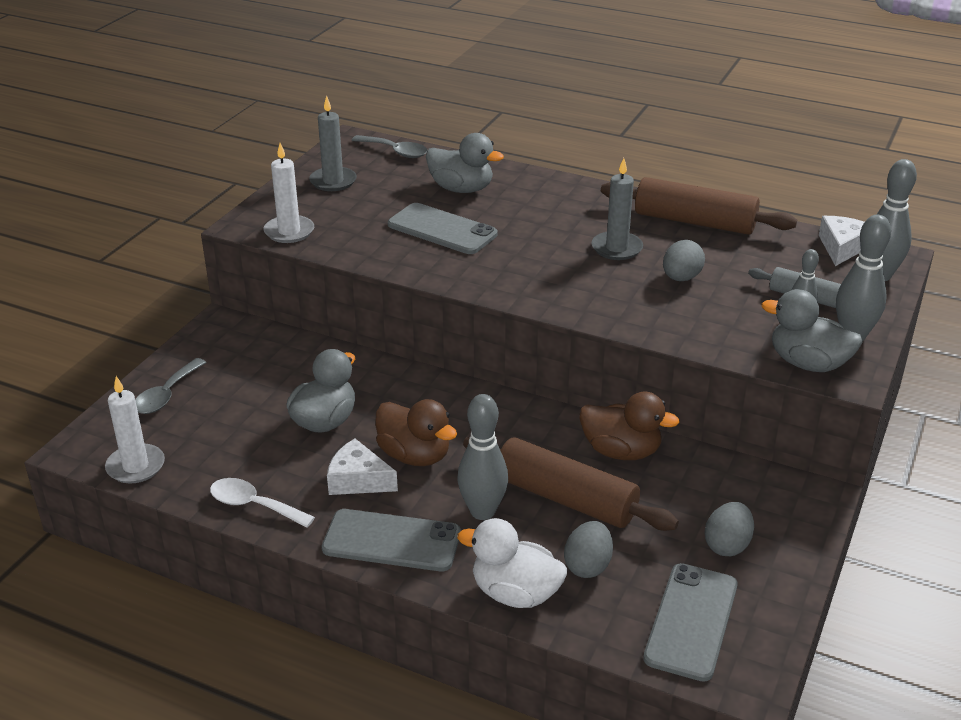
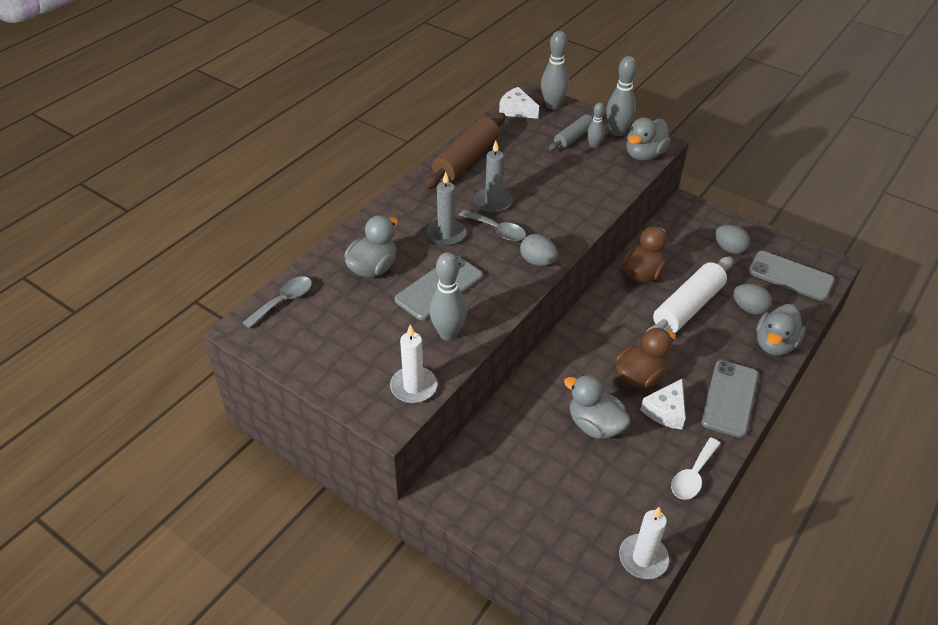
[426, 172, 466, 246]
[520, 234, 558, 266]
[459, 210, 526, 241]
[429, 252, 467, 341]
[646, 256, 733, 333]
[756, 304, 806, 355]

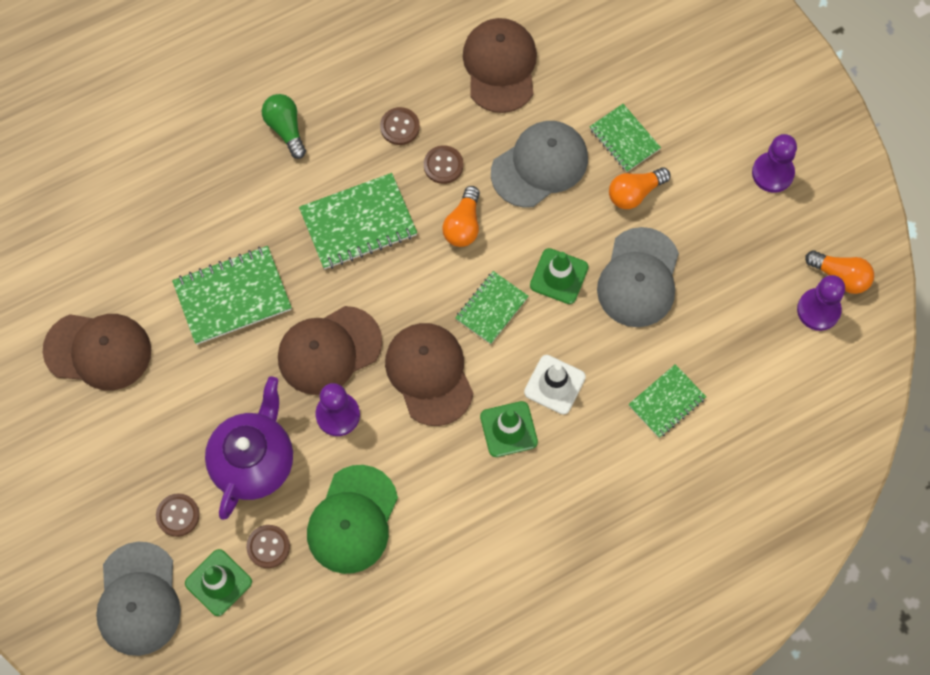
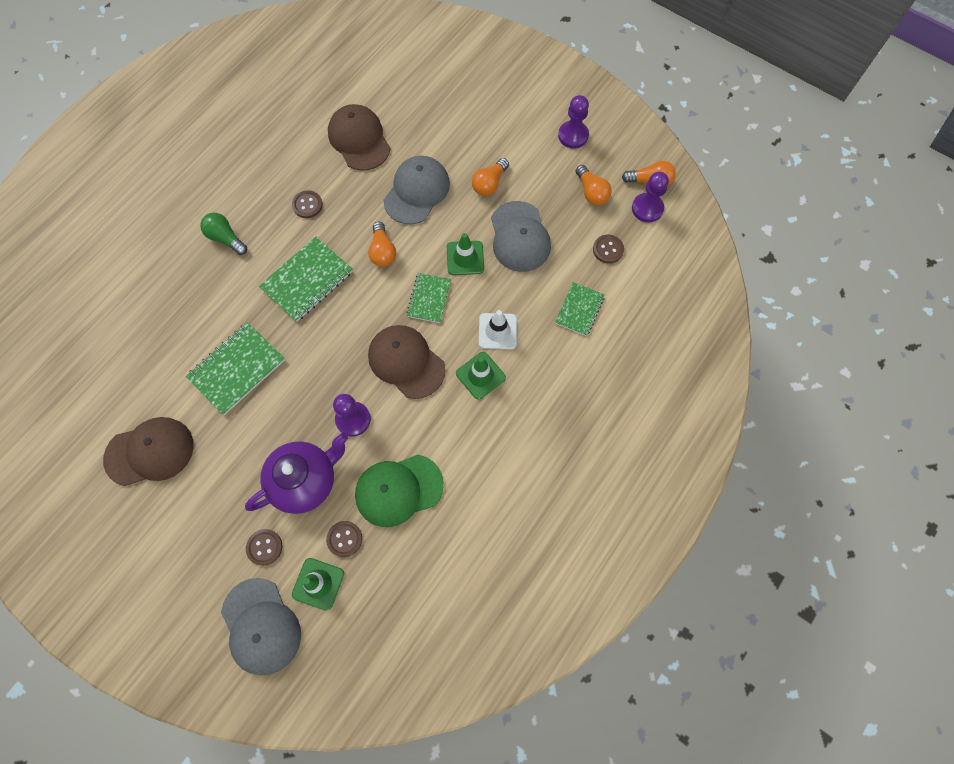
[589, 104, 661, 172] (first image)
[593, 235, 624, 263]
[278, 306, 382, 395] (first image)
[245, 432, 348, 514]
[355, 454, 444, 527]
[575, 165, 612, 205]

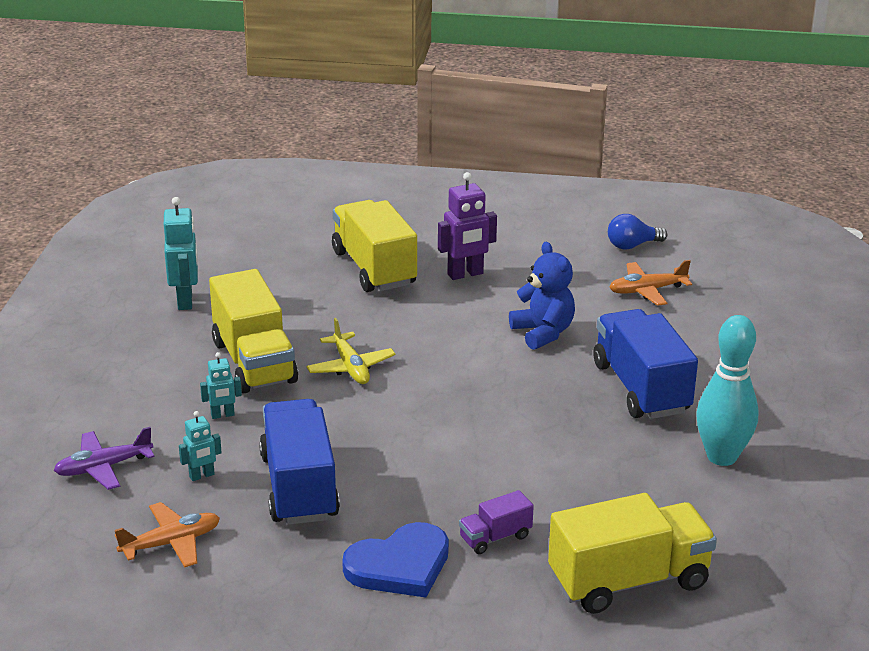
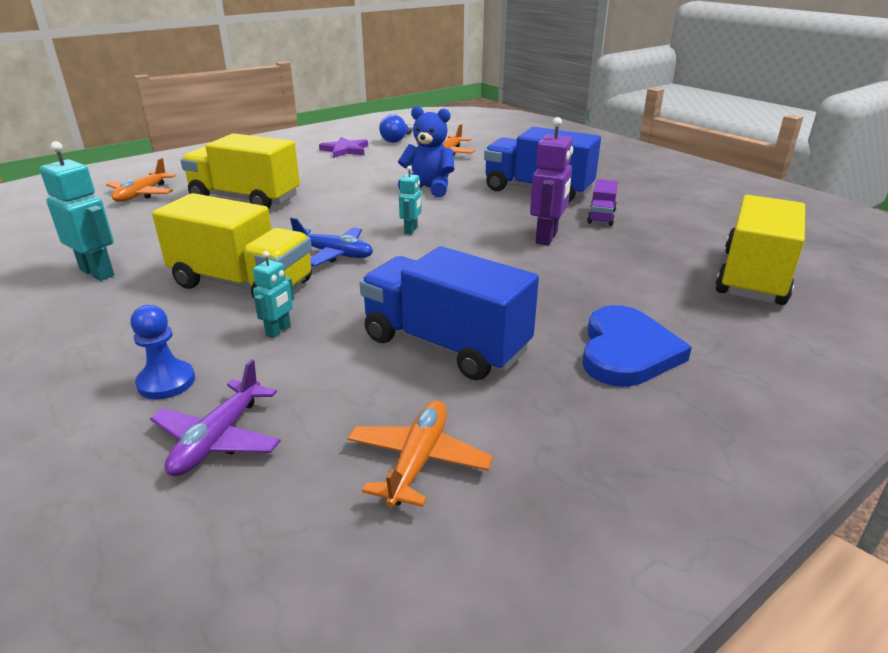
[530, 117, 573, 245]
[696, 315, 759, 466] (first image)
[290, 217, 373, 266]
[399, 166, 422, 235]
[587, 179, 618, 226]
[319, 137, 368, 158]
[106, 158, 176, 202]
[130, 305, 195, 399]

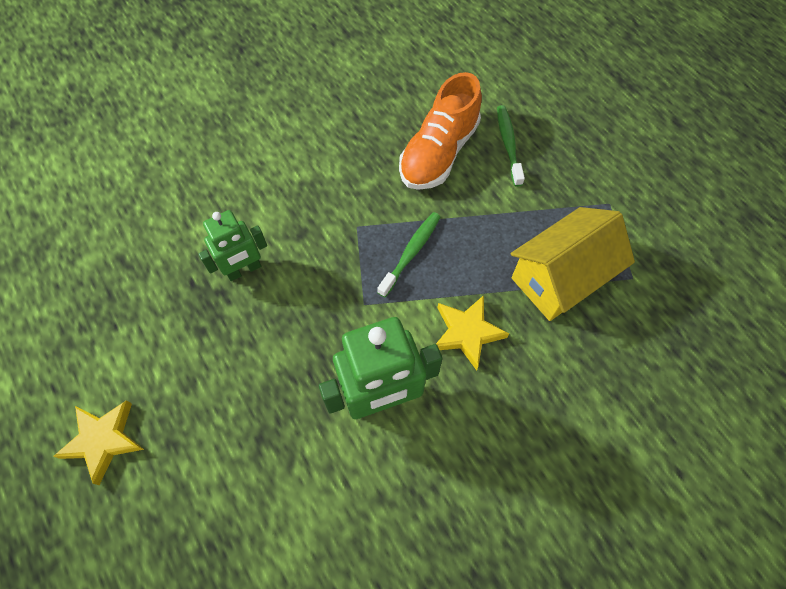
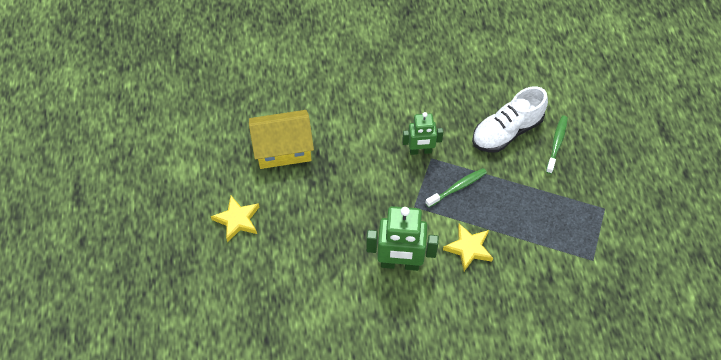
[472, 86, 548, 152]
[249, 110, 314, 169]
[402, 112, 443, 155]

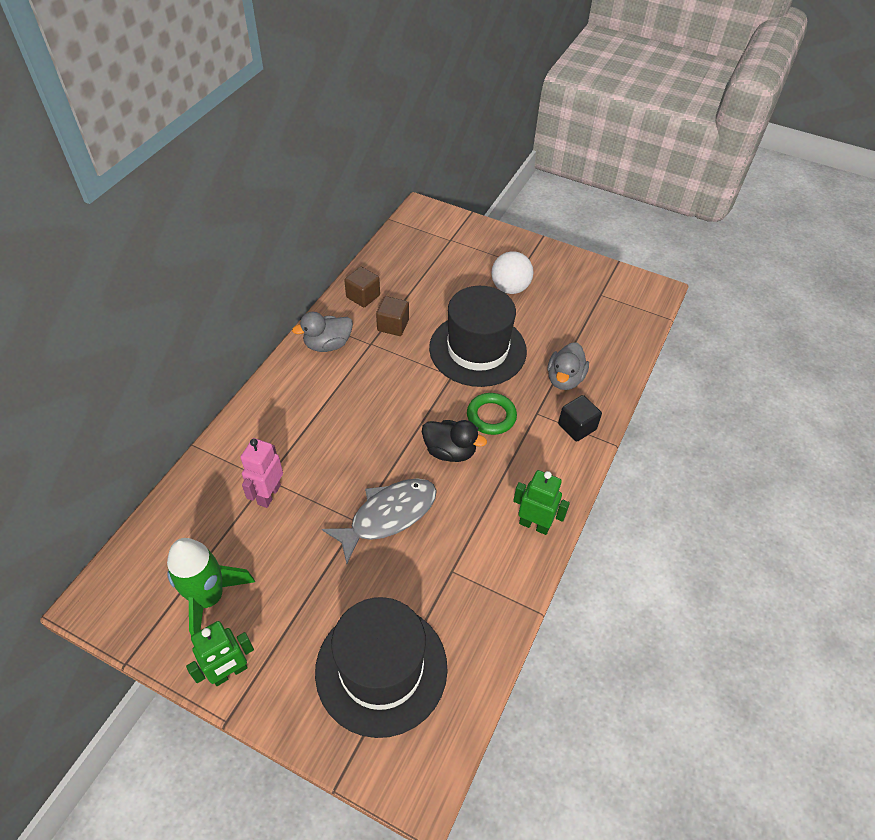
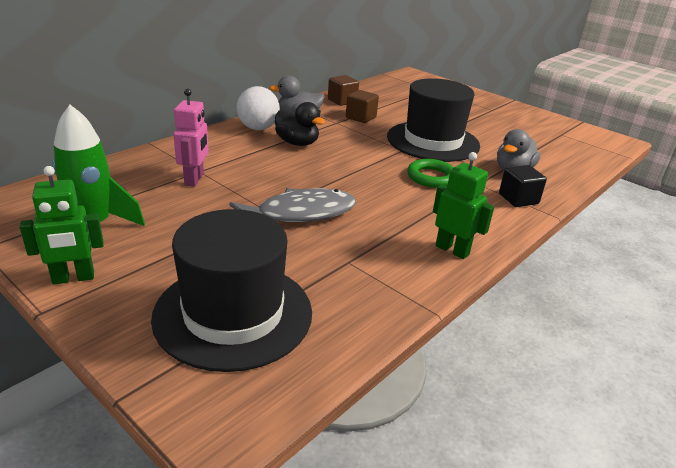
[236, 86, 280, 130]
[275, 102, 325, 146]
[173, 88, 209, 187]

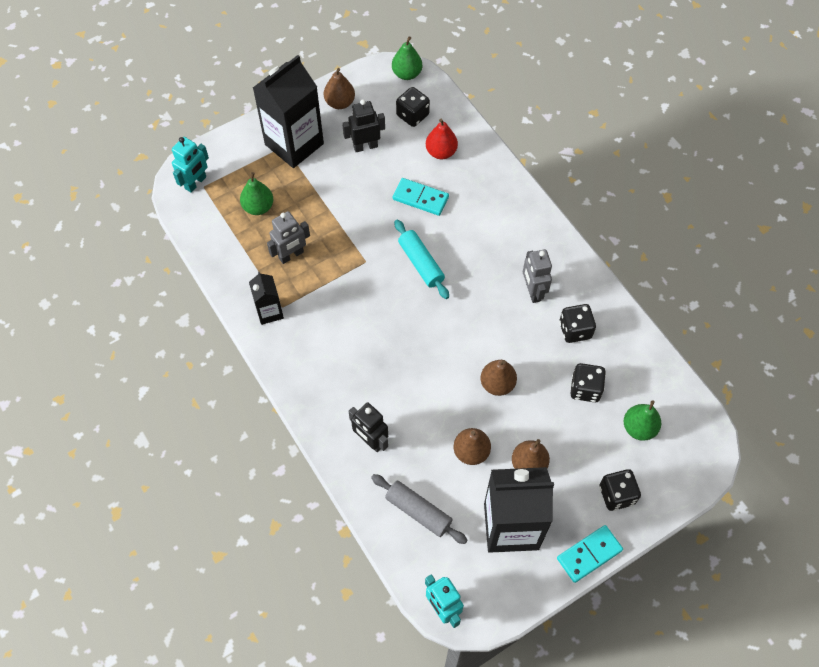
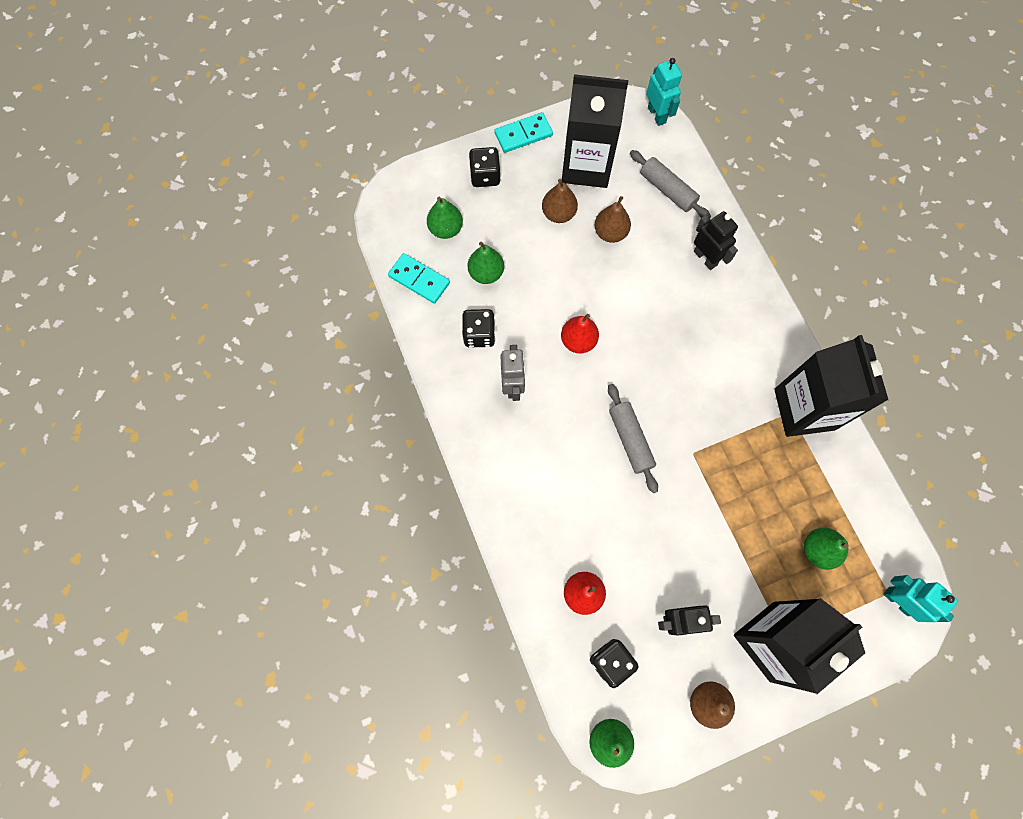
[883, 575, 958, 622]
[388, 253, 450, 304]
[267, 211, 310, 264] (first image)
[608, 384, 658, 493]
[774, 335, 888, 437]
[481, 360, 517, 396] (first image)
[468, 242, 504, 284]
[561, 314, 599, 354]

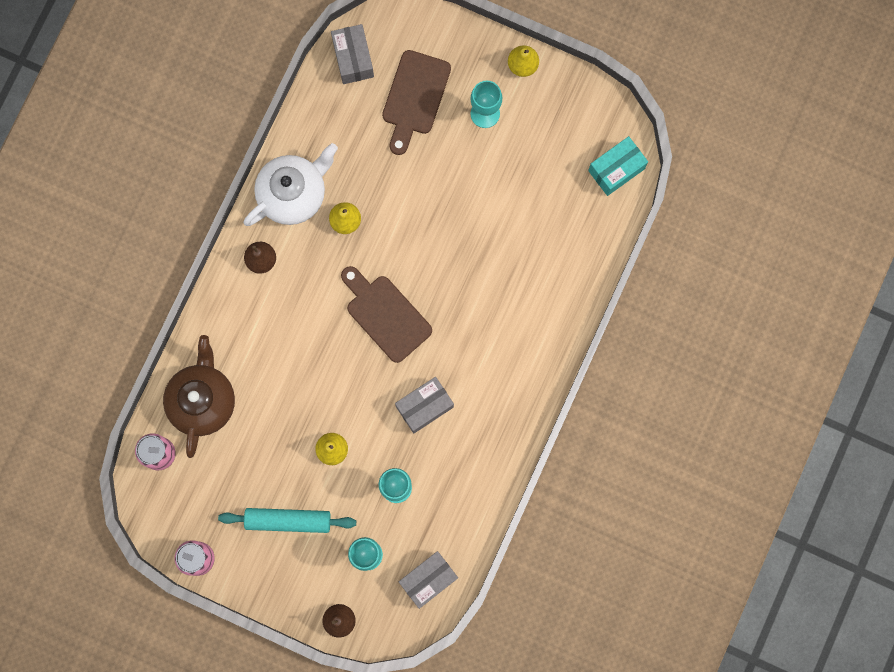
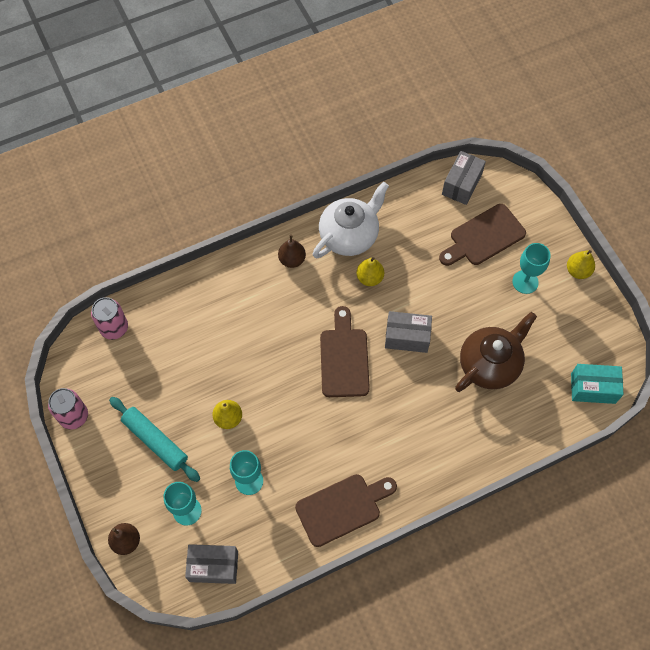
[313, 182, 389, 258]
[455, 312, 537, 392]
[385, 311, 432, 353]
[295, 474, 397, 547]

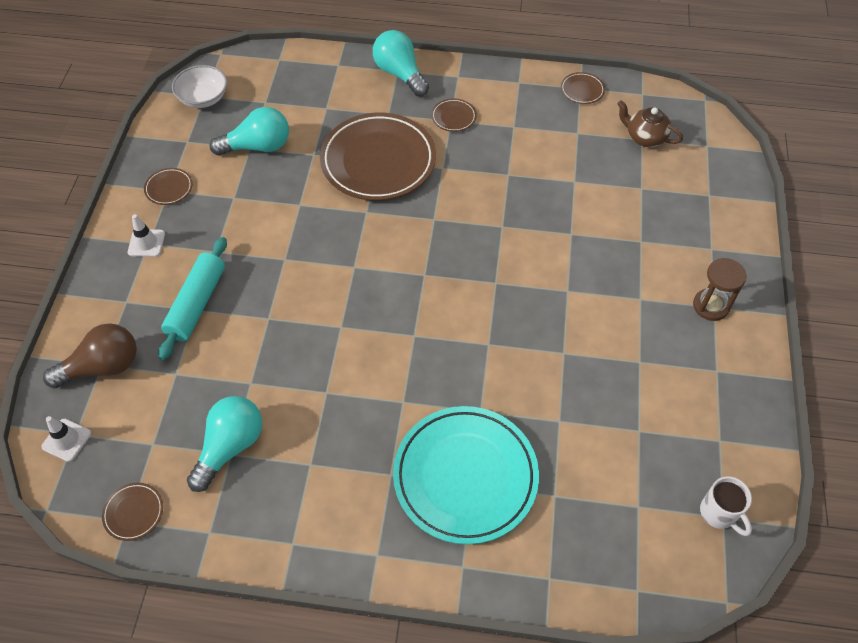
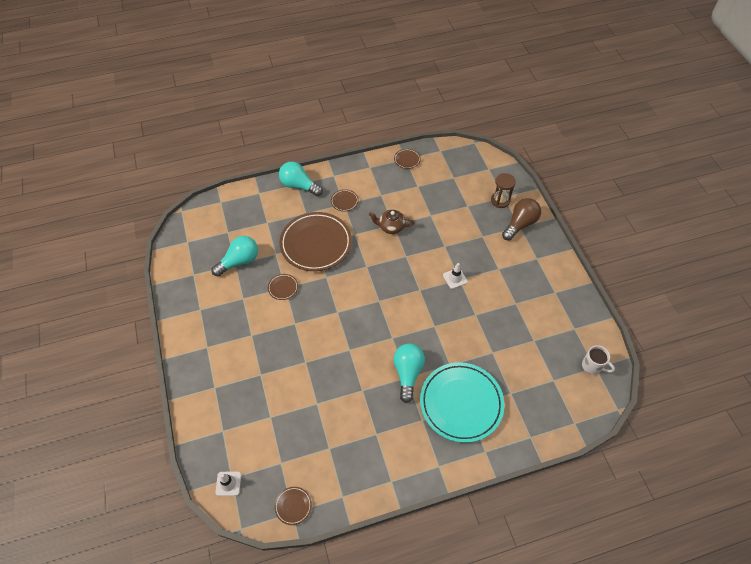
[172, 65, 227, 108] (first image)
[369, 210, 414, 234]
[268, 274, 298, 300]
[443, 263, 468, 289]
[158, 237, 227, 360] (first image)
[491, 173, 516, 208]
[502, 198, 541, 240]
[393, 344, 425, 403]

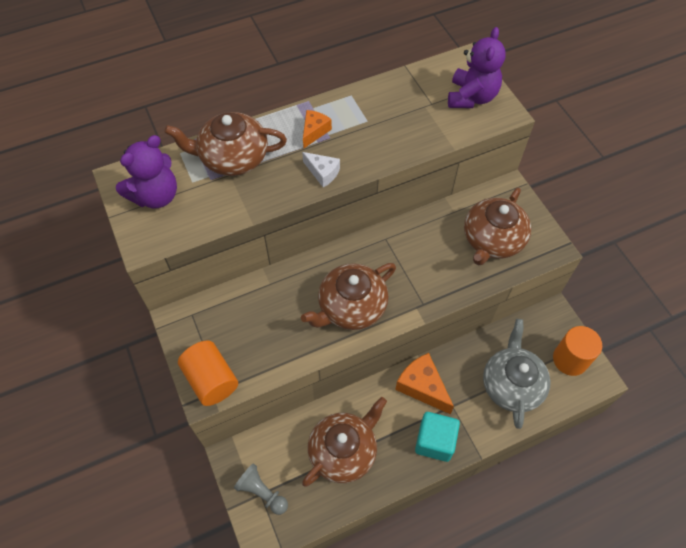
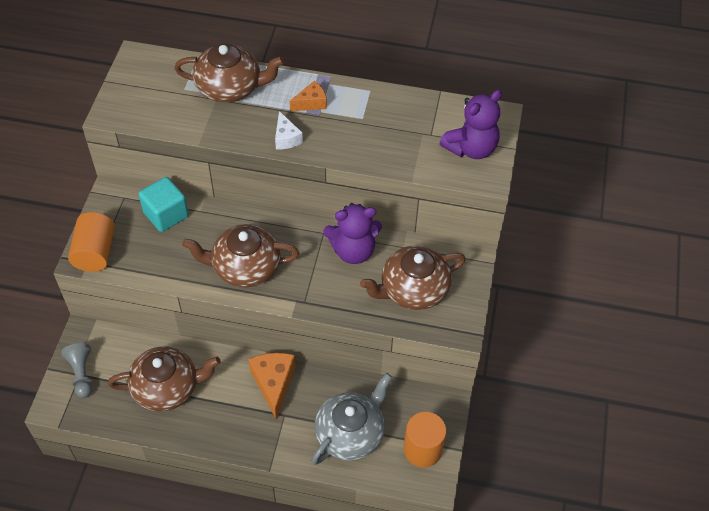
[174, 44, 284, 103]
[323, 203, 382, 264]
[139, 177, 189, 232]

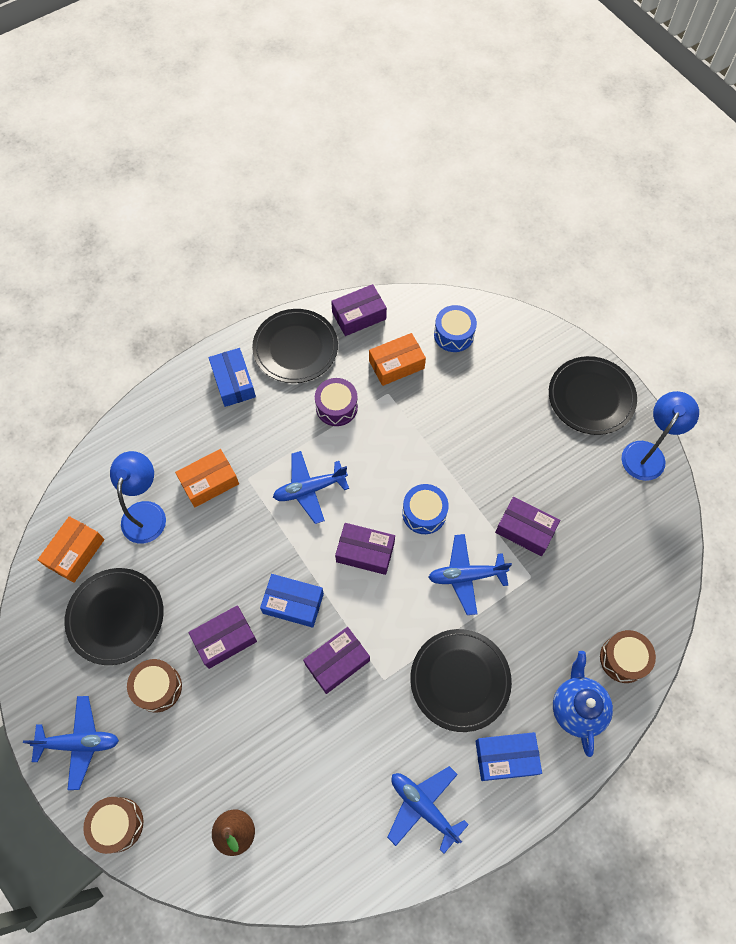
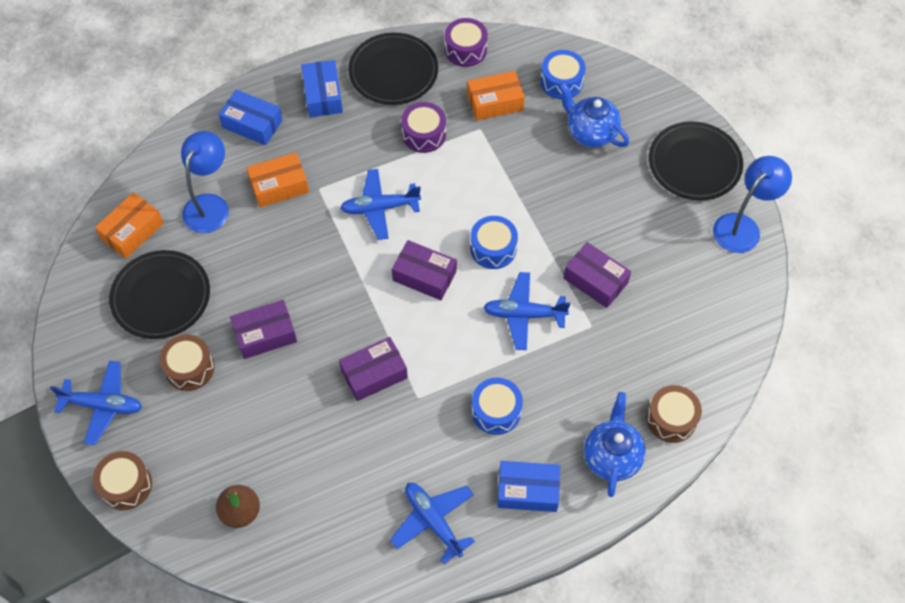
[445, 18, 488, 67]
[219, 89, 283, 145]
[472, 377, 523, 435]
[559, 82, 629, 147]

